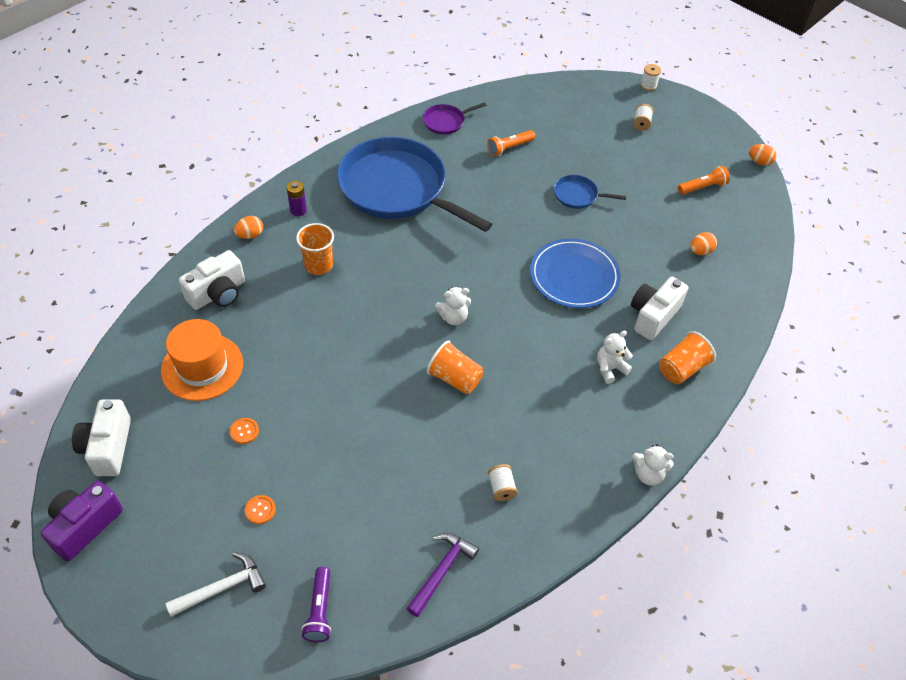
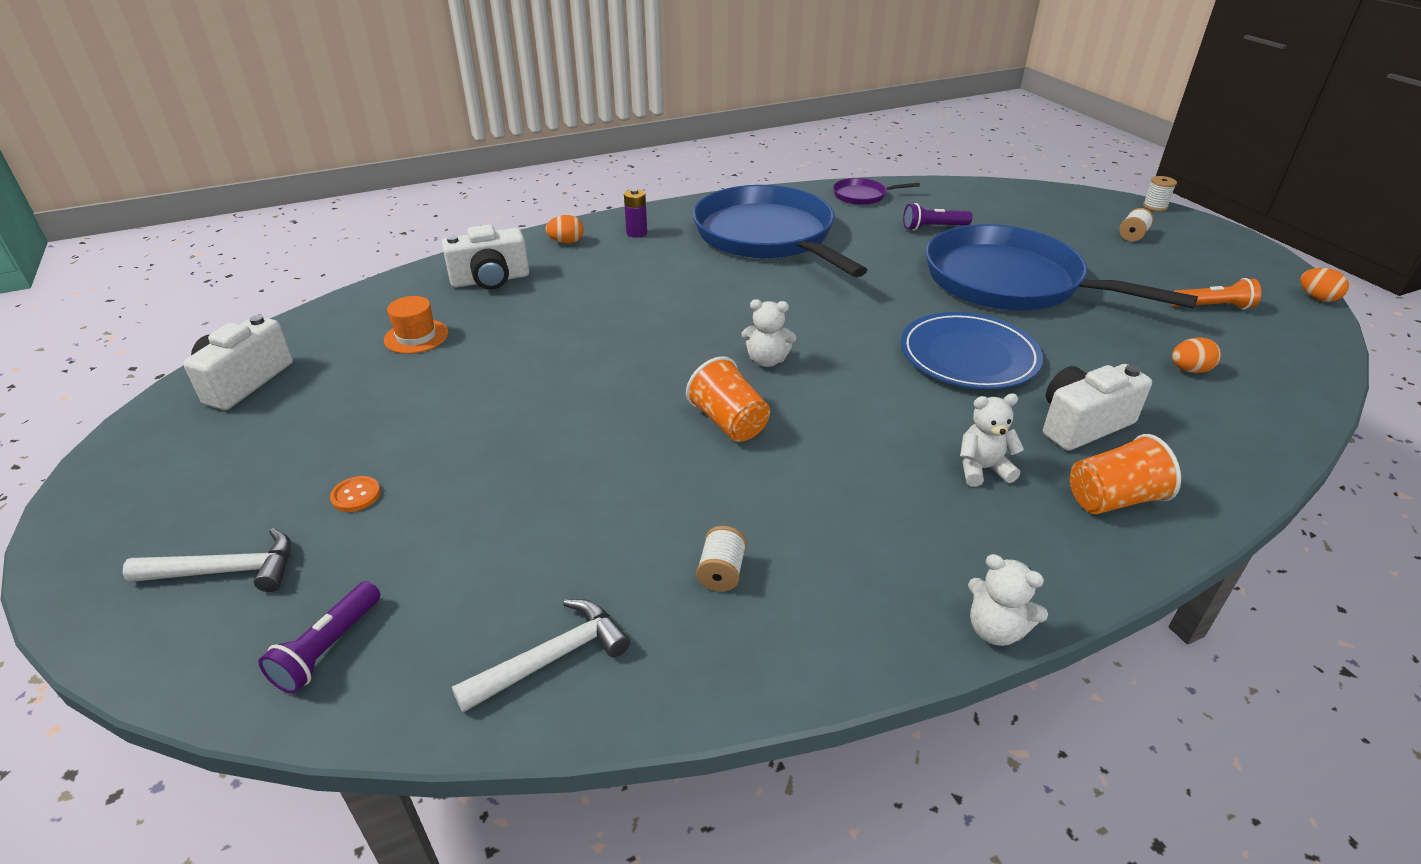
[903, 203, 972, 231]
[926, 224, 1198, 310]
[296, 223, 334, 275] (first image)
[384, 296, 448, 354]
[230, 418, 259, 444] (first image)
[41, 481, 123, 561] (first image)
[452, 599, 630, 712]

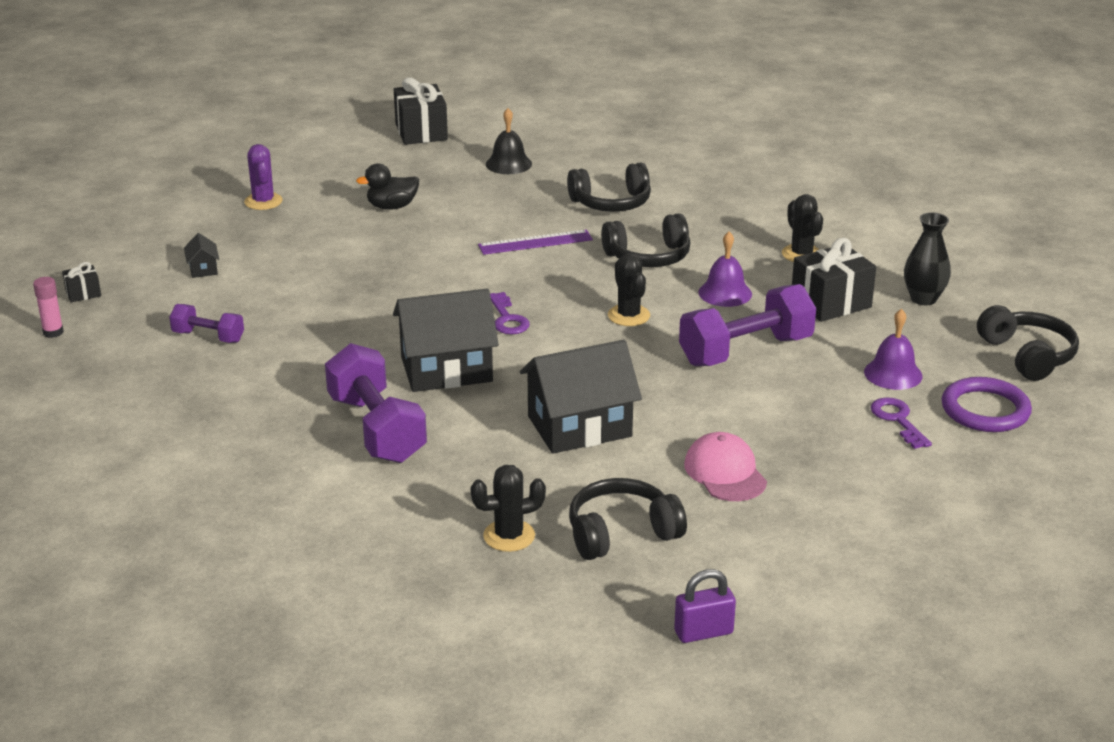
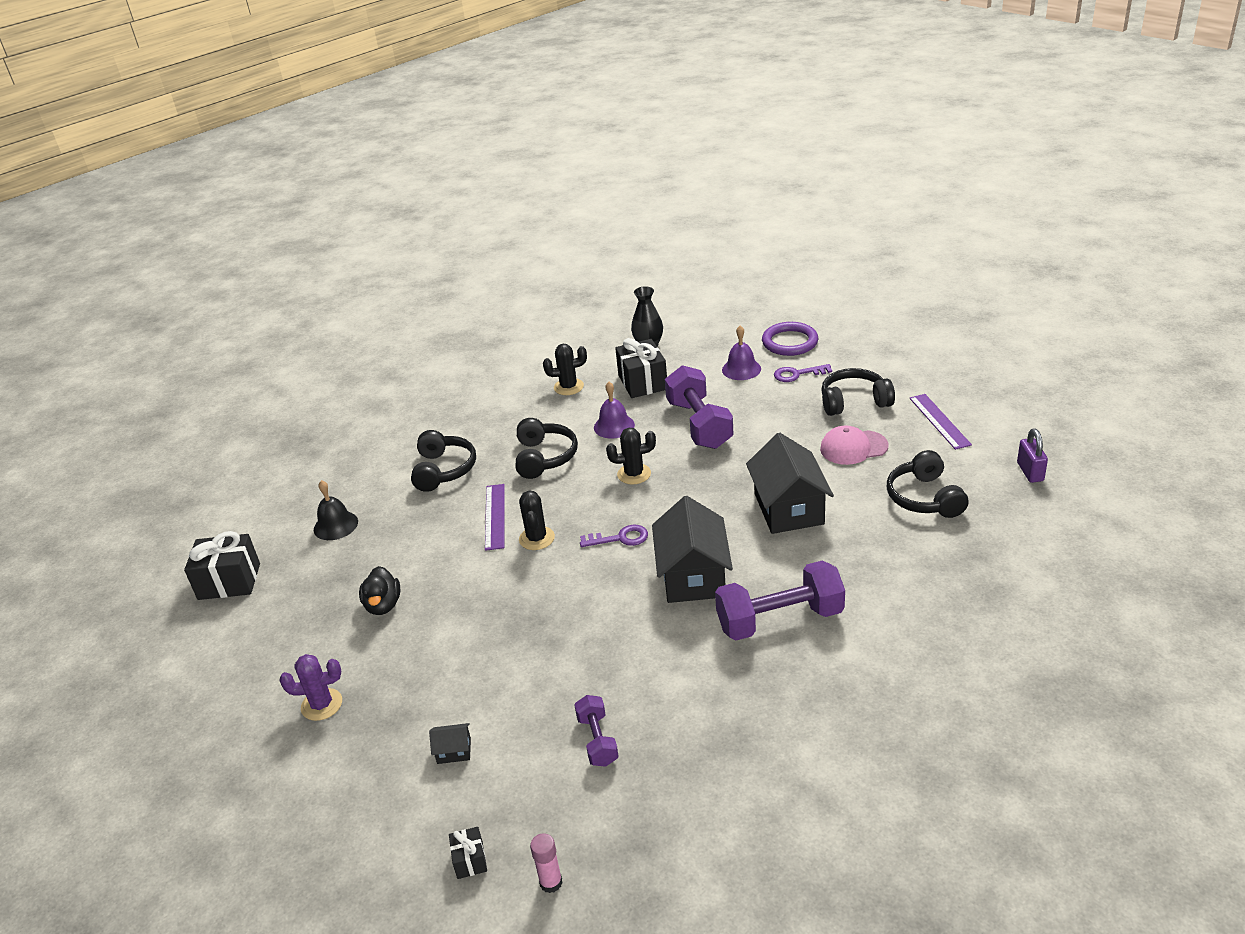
[574, 695, 619, 767]
[821, 368, 895, 416]
[519, 491, 555, 550]
[909, 394, 972, 450]

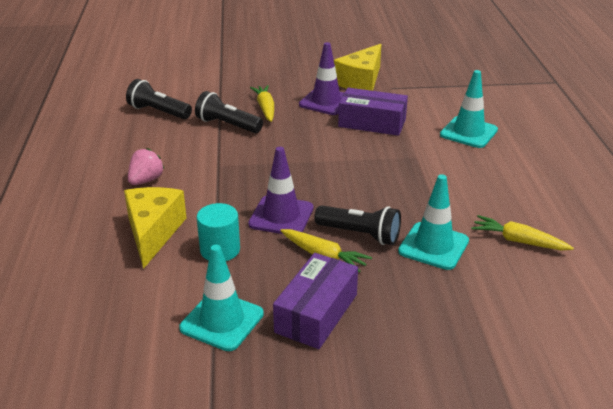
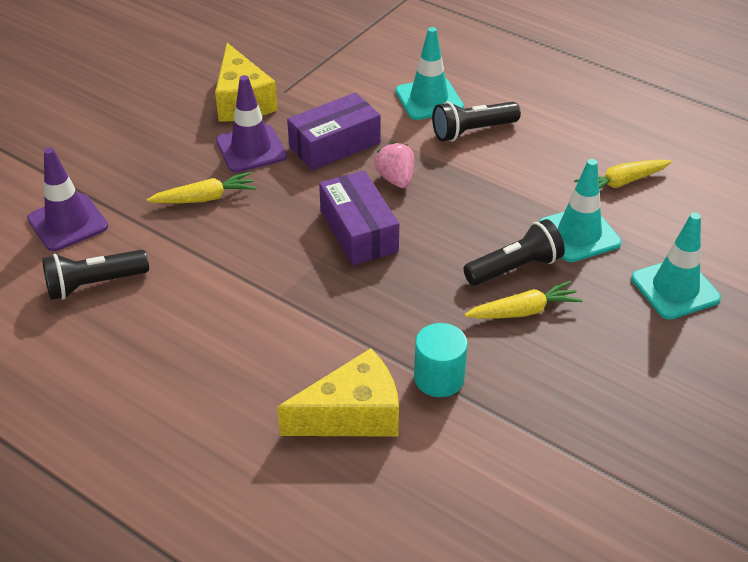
[147, 172, 256, 203]
[432, 102, 521, 142]
[27, 148, 108, 251]
[375, 142, 414, 188]
[277, 348, 399, 437]
[631, 212, 721, 320]
[319, 170, 399, 265]

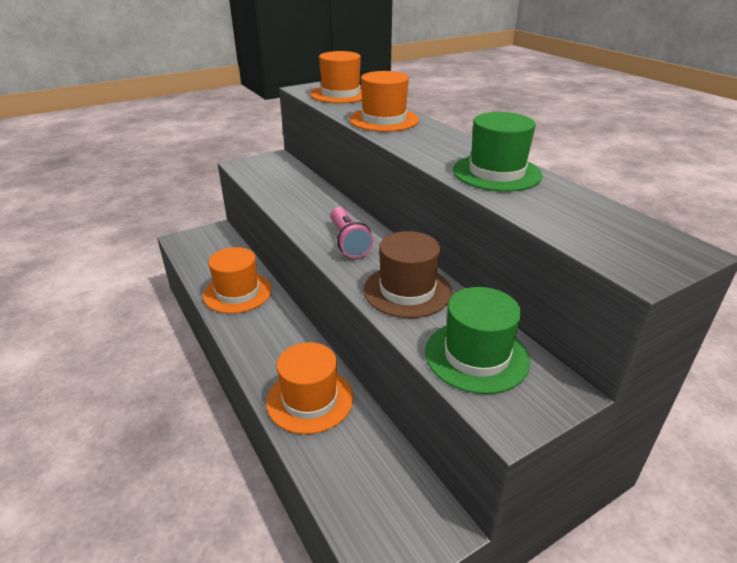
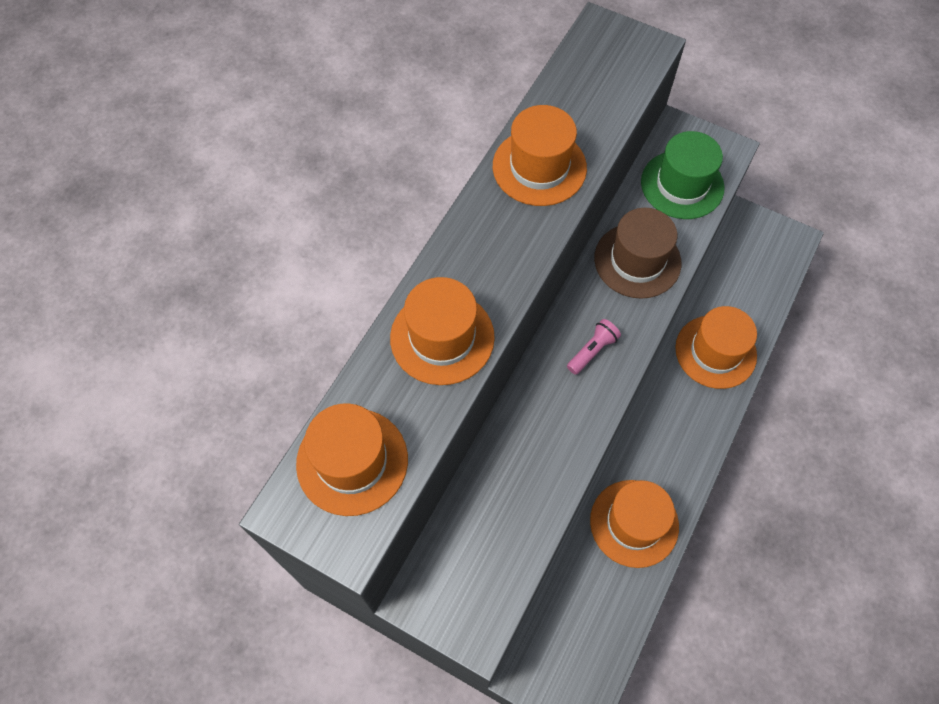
[493, 105, 587, 206]
[567, 319, 621, 375]

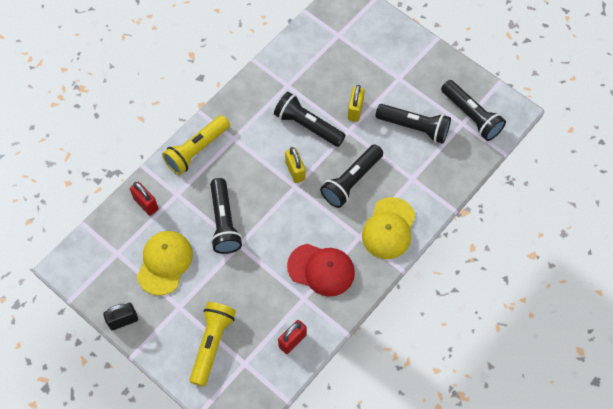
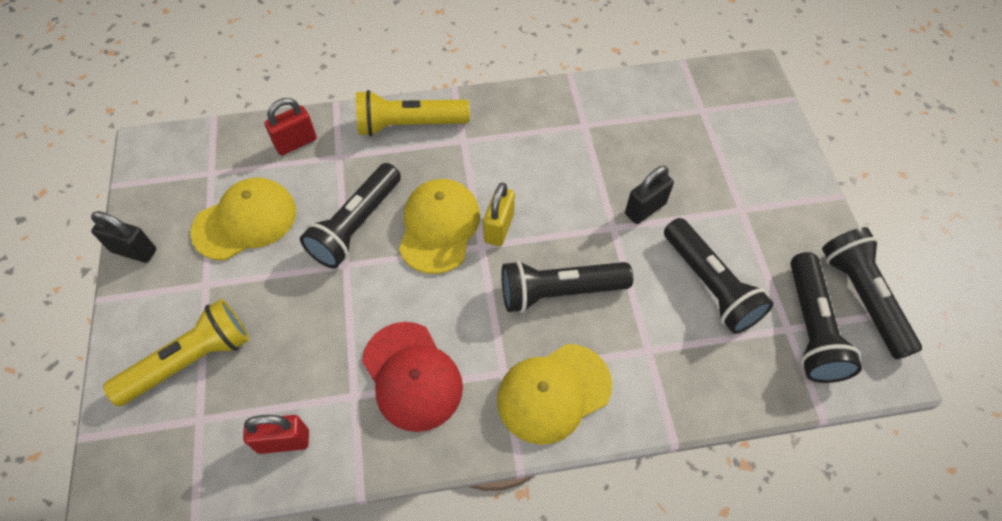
[625, 166, 674, 224]
[822, 227, 922, 359]
[265, 98, 317, 155]
[399, 179, 480, 274]

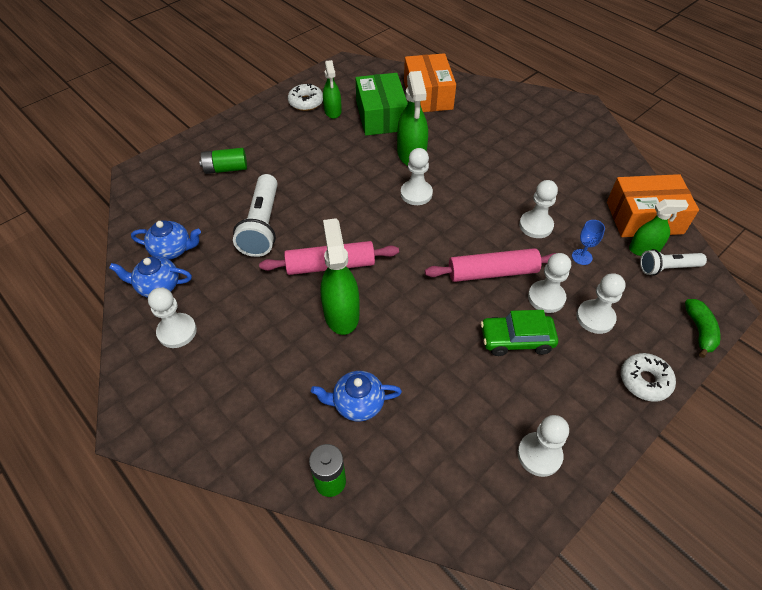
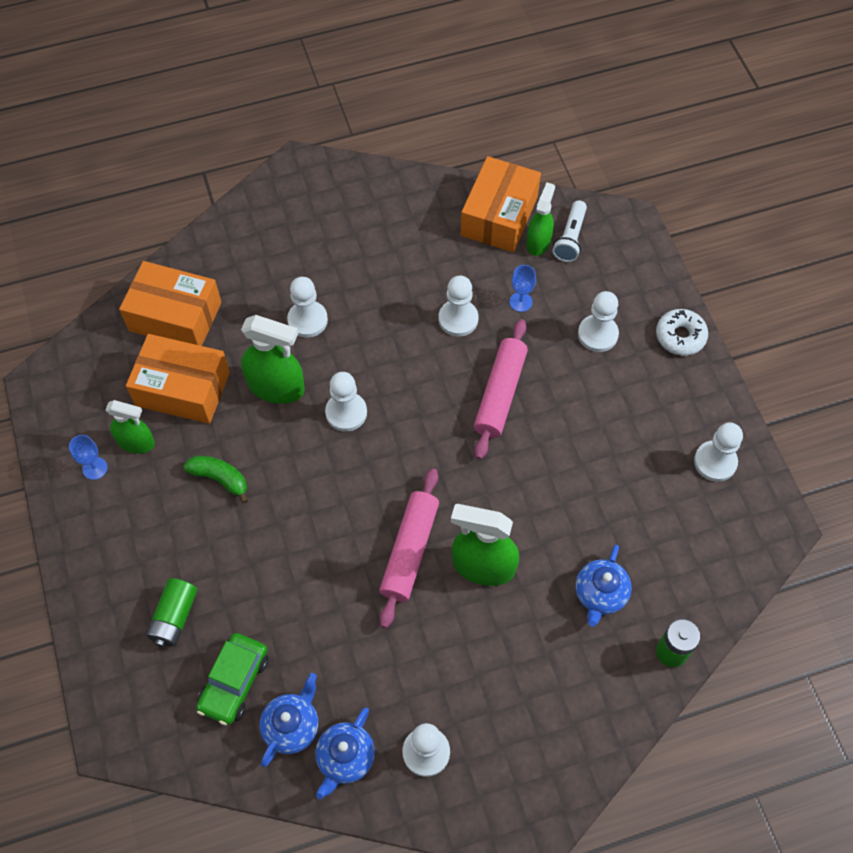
[126, 334, 230, 424]
[69, 435, 108, 480]
[233, 174, 278, 257] (first image)
[287, 277, 328, 338]
[183, 456, 248, 503]
[196, 633, 269, 725]

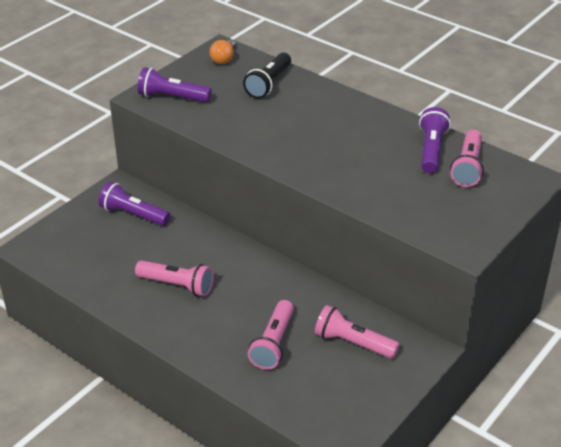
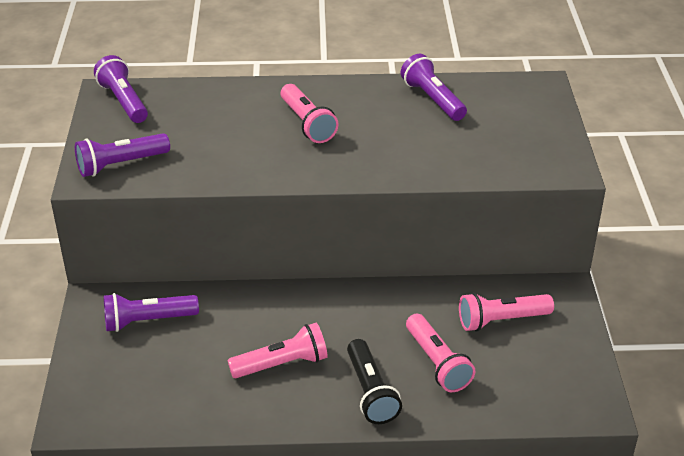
[94, 55, 148, 123]
[347, 339, 402, 424]
[281, 84, 338, 143]

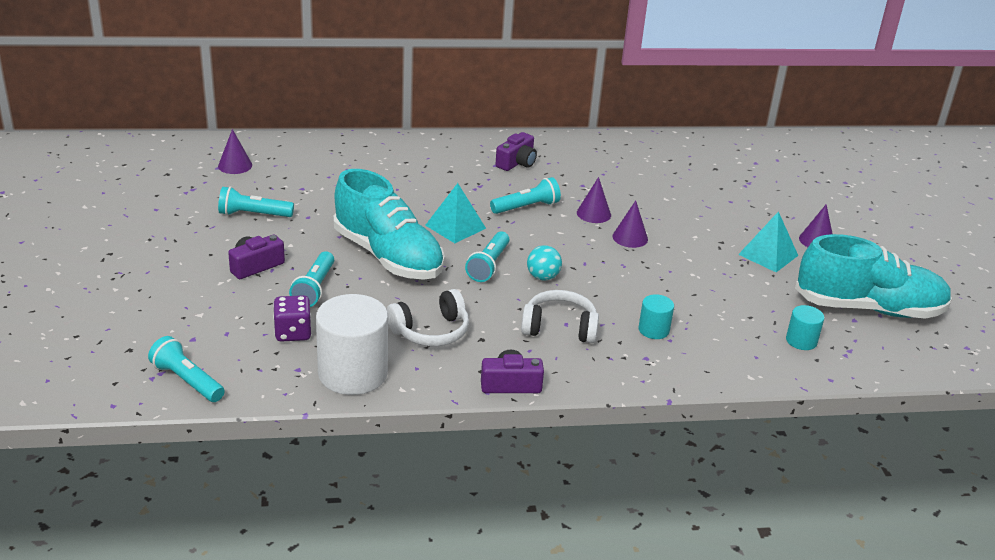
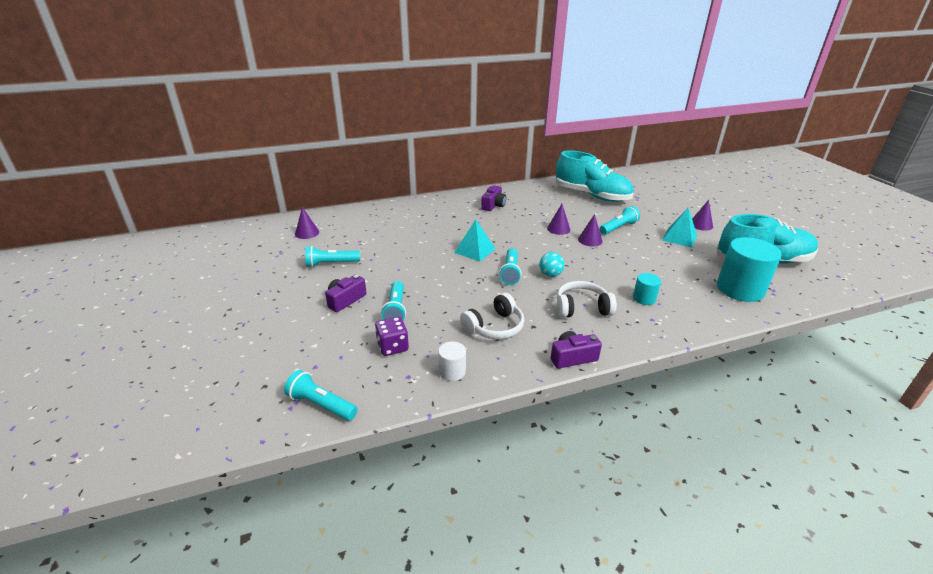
[556, 151, 634, 202]
[600, 206, 640, 234]
[438, 342, 466, 381]
[717, 237, 782, 302]

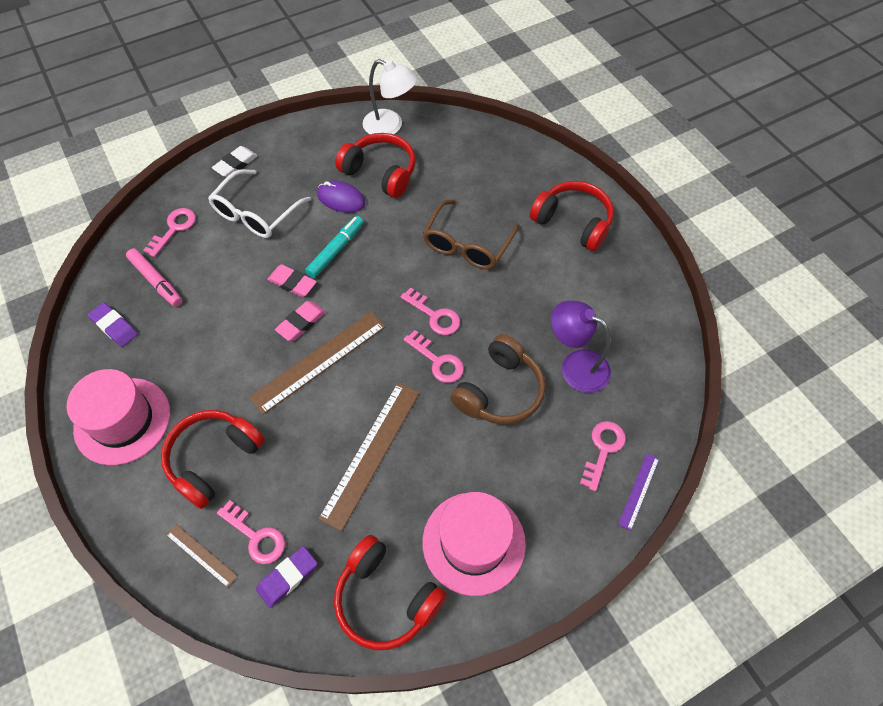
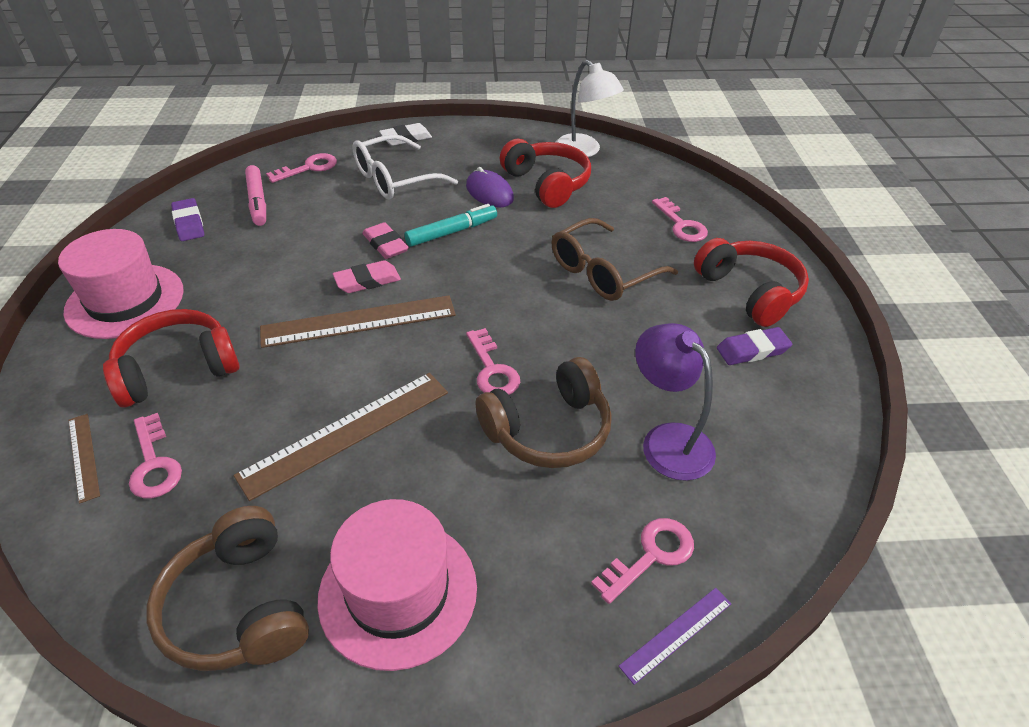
[652, 197, 708, 242]
[147, 506, 309, 671]
[717, 327, 792, 365]

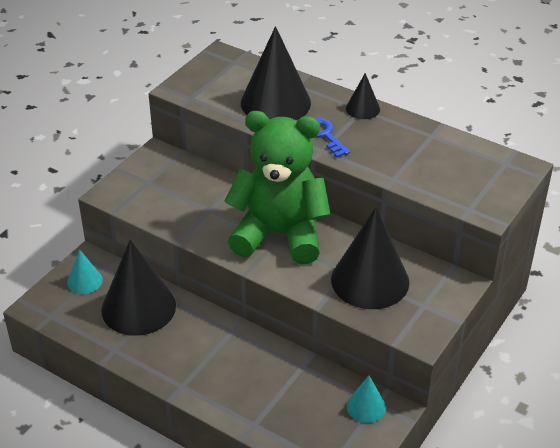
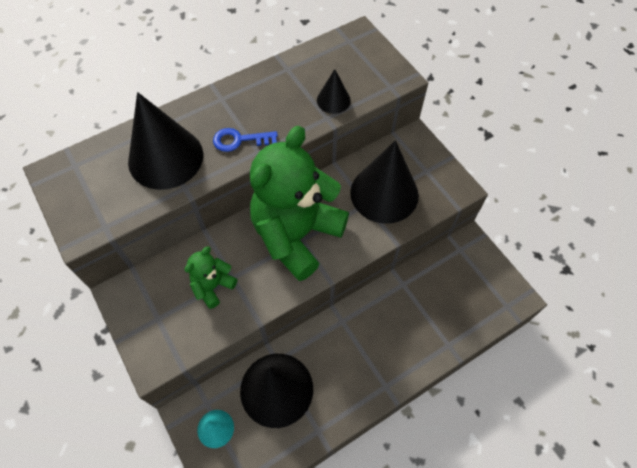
[317, 69, 351, 114]
[347, 376, 386, 423] (first image)
[184, 246, 237, 309]

